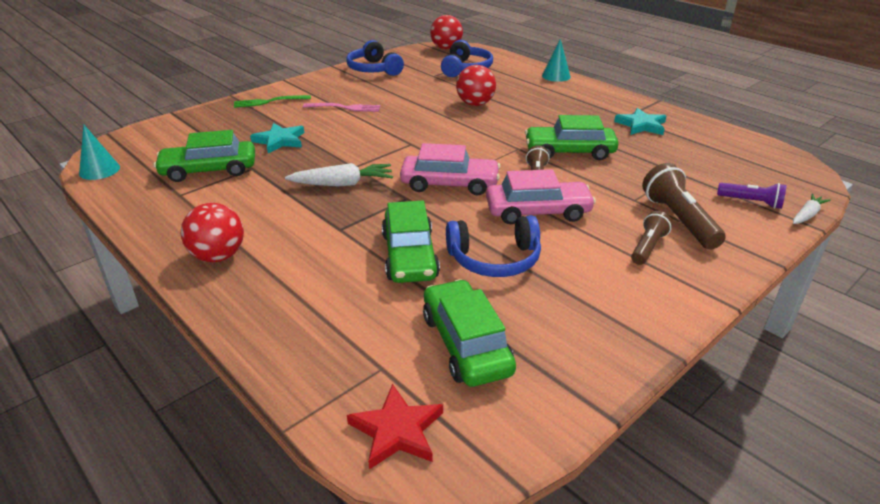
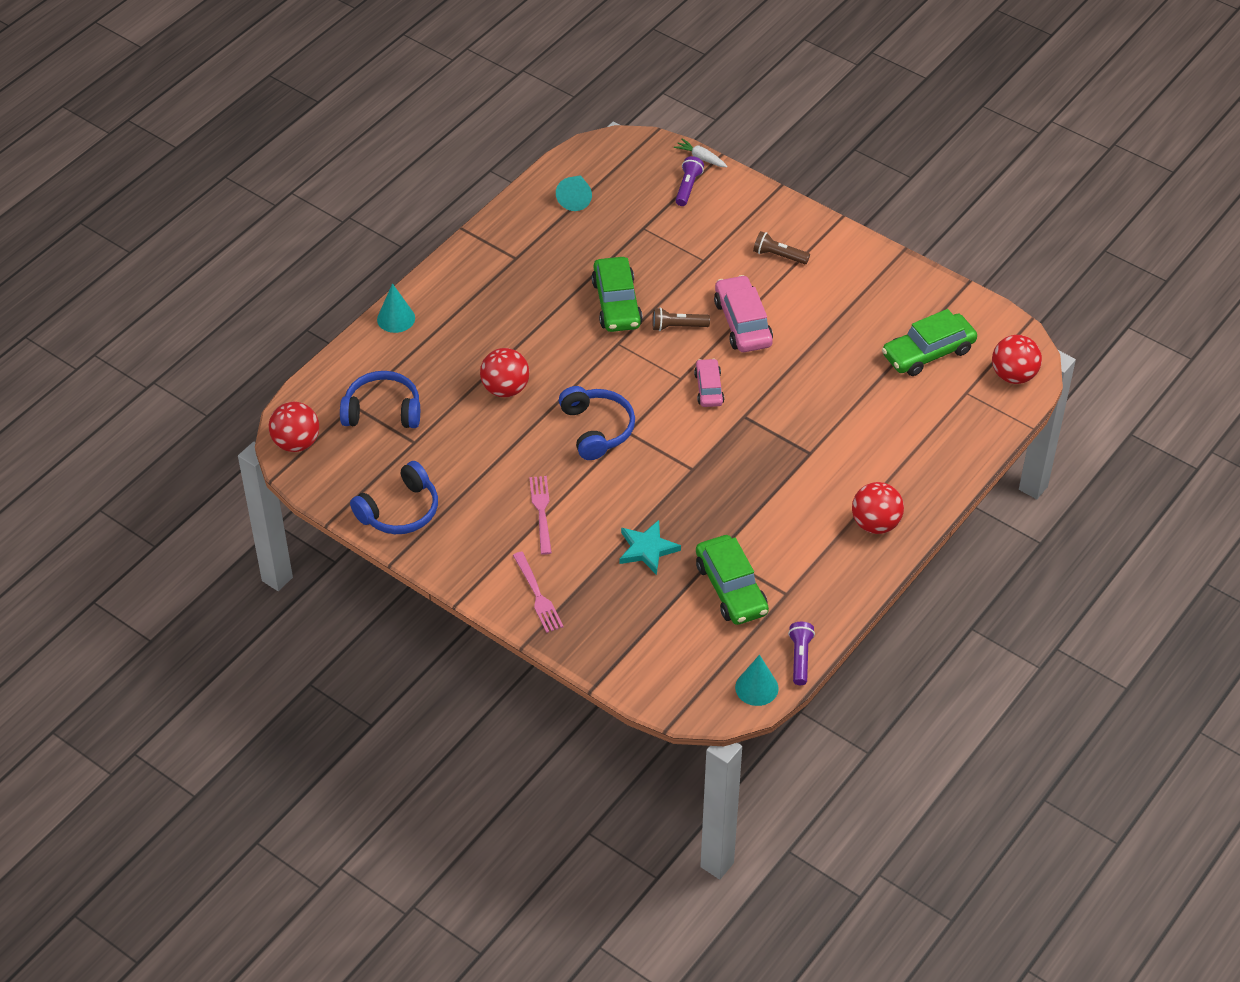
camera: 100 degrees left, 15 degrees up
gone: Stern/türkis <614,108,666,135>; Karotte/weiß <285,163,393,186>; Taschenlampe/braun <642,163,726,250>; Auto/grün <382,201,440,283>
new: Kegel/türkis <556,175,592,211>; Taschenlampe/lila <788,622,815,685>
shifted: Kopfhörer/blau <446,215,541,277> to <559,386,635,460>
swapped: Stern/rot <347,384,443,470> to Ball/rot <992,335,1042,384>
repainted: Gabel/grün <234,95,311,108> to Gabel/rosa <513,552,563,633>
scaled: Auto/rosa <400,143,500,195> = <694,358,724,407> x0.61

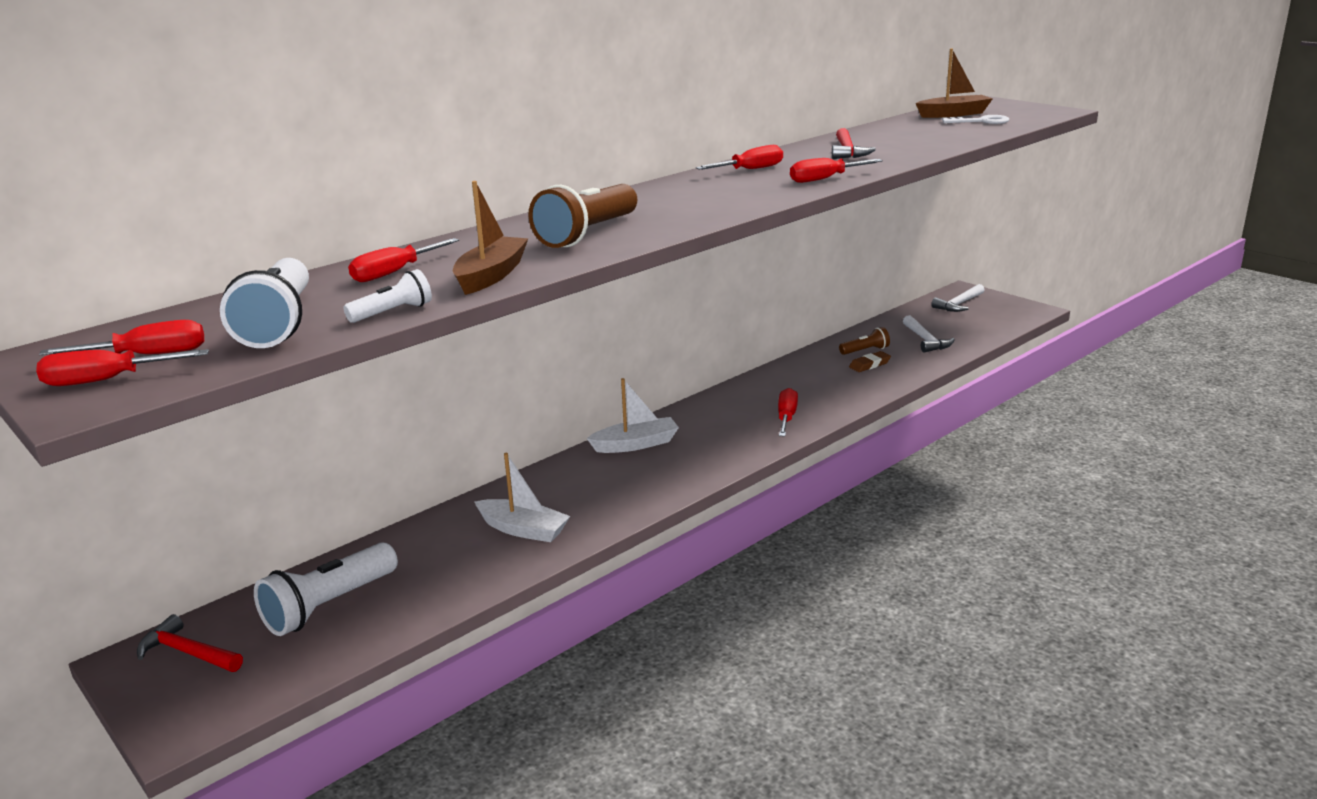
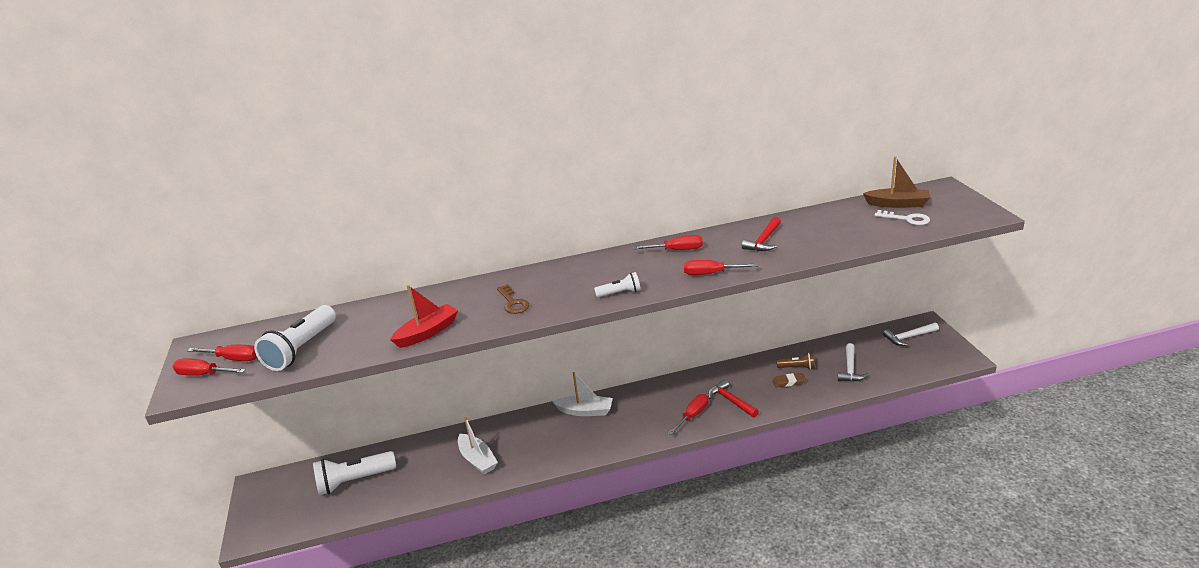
camera: 30 degrees right, 5 degrees up
gone: Schraubenzieher/rot <348,238,459,282>
shifted: Taschenlampe/weiß <343,269,432,323> to <594,272,641,297>; Hammer/rot <137,614,243,672> to <708,379,759,418>
swapped: Taschenlampe/braun <528,184,637,248> to Schlüssel/braun <497,284,529,314>
repainted: Boot/braun <453,181,528,295> to Boot/rot <390,285,458,348>

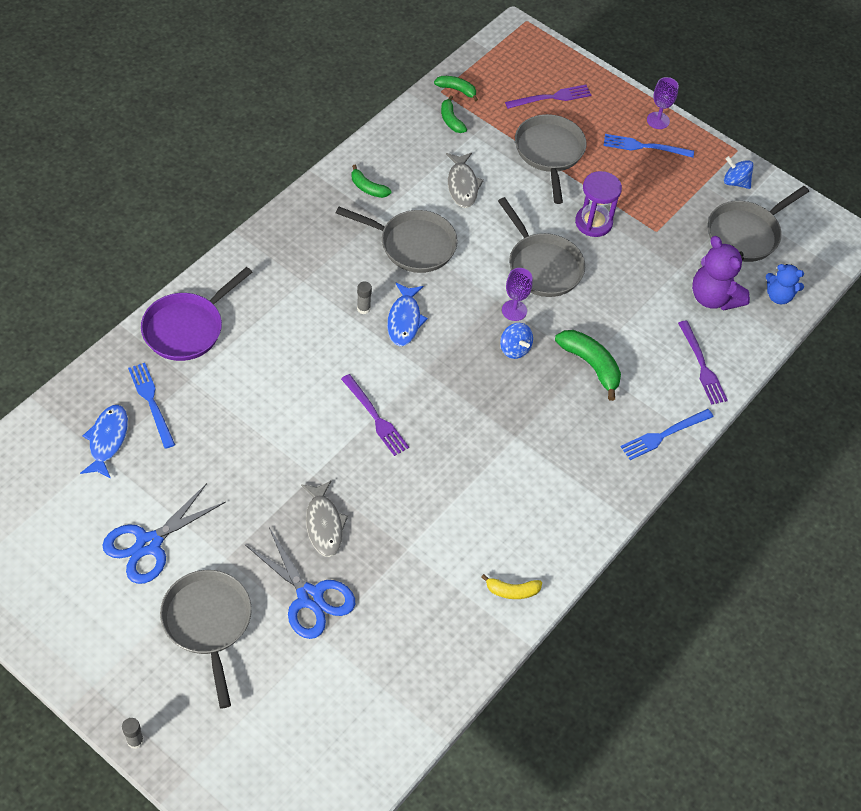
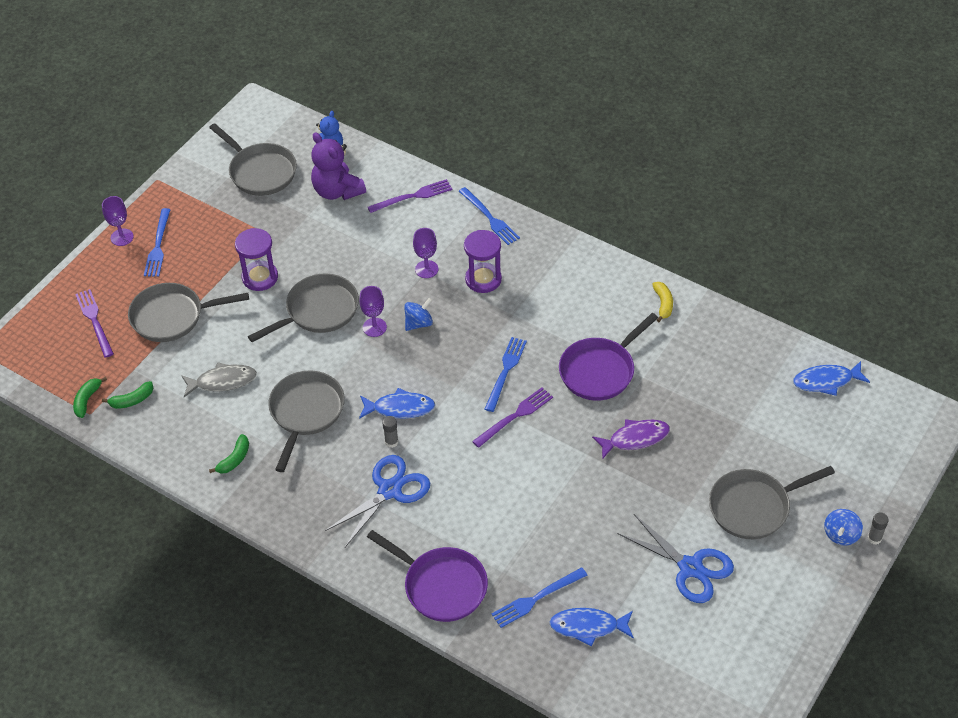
camera: 90 degrees left, 5 degrees down
new: Sanduhr/lila <464,230,502,293>; Pfanne/lila <559,313,658,401>; Gabel/blau <485,337,527,412>; Fisch/blau <793,361,870,396>
shifted: Kreisel/blau <724,156,753,189> to <824,509,863,545>; Schere/blau <245,528,355,639> to <325,455,430,547>
swapped: Banane/grün <555,330,621,401> to Kelch/lila <413,228,438,278>
repainted: Fisch/grau <301,480,348,557> to Fisch/lila <592,419,670,459>
rotated: Teddybär/lila <692,236,750,311> = <311,132,366,200> 90 degrees clockwise

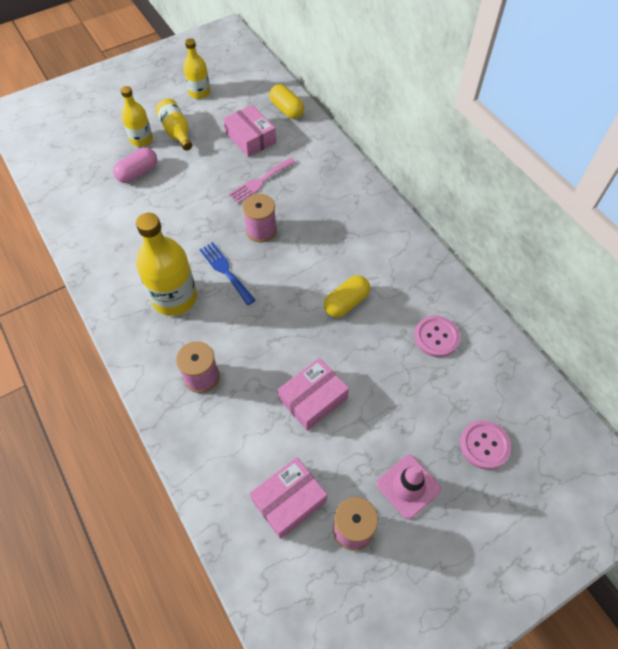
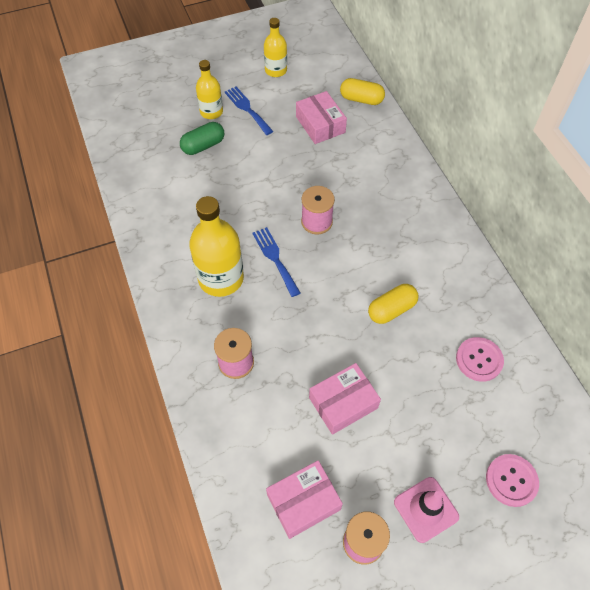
camera: 10 degrees right, 0 degrees up
gone: Gabel/rosa <229,157,296,203>
swapped: Flasche/gelb <155,99,192,151> to Gabel/blau <225,87,273,135>
repainted: Kapsel/rosa <113,147,157,183> to Kapsel/grün <180,122,224,155>
rotated: Kapsel/gelb <269,84,304,119> = <340,78,385,105> 45 degrees counterclockwise

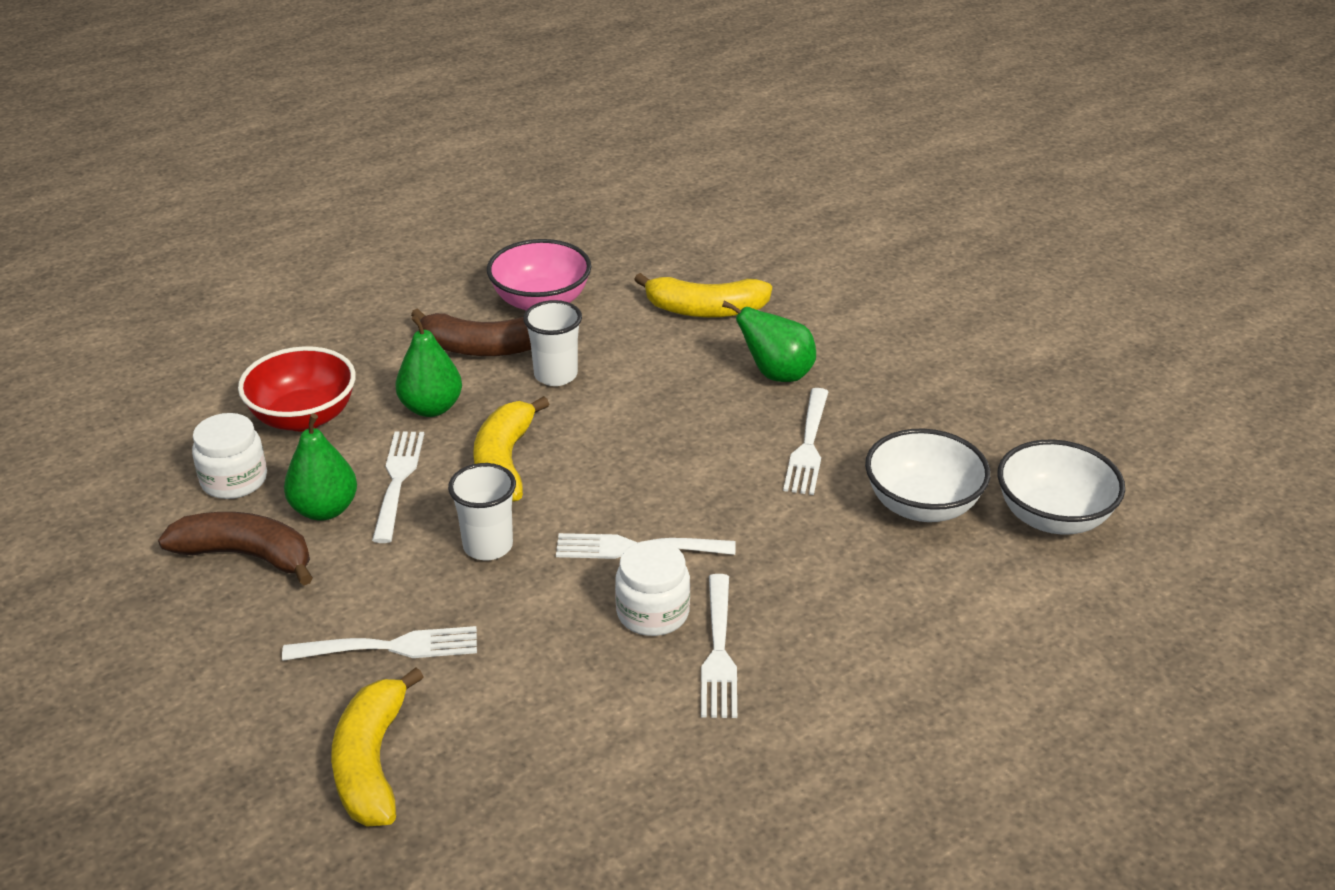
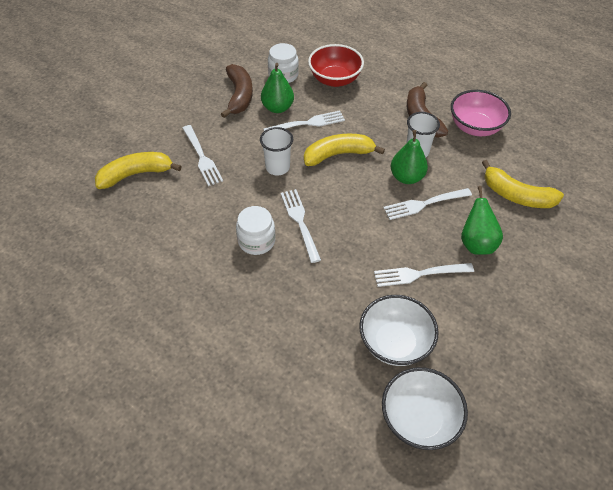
camera: 70 degrees right, 15 degrees up
shifted: Birne/grün <395,315,462,417> to <391,130,428,184>; Gabel/weiß <701,574,737,718> to <383,188,472,220>
rotated: Banane/gelb <634,273,772,318> = <482,160,564,208> 45 degrees counterclockwise

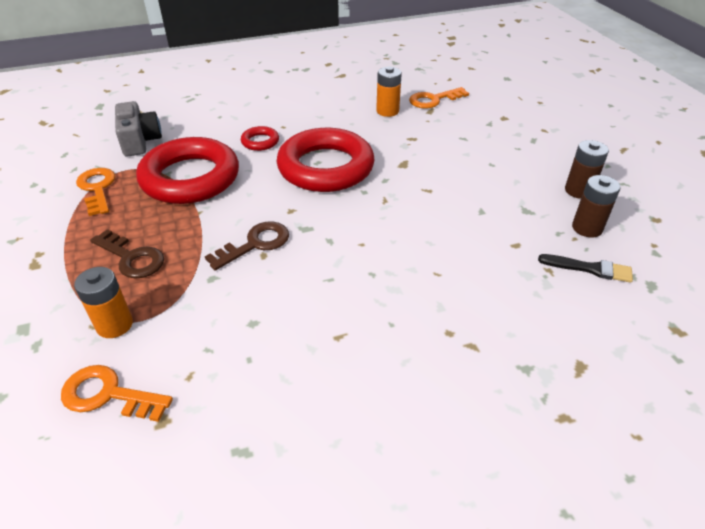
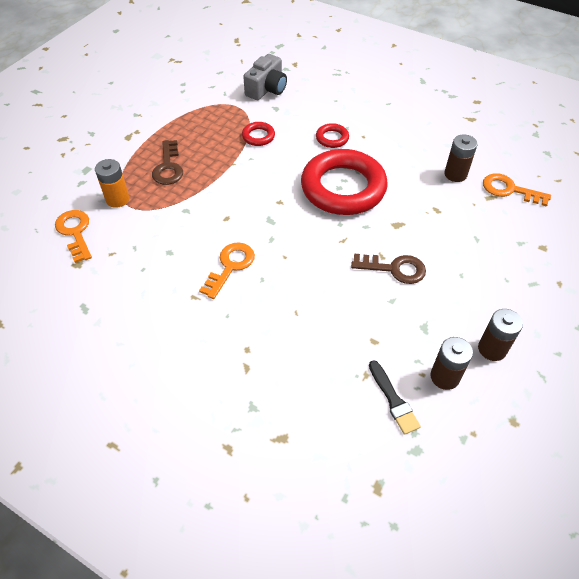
camera: 50 degrees right, 10 degrees up
shifted: Schlüssel/orange <76,168,116,216> to <199,242,255,299>; Schlüssel/braun <205,221,289,271> to <351,254,426,284>
repainted: Batterie/orange <376,66,402,117> to Batterie/braun <444,134,478,182>
scaled: Ring/rot <136,137,239,204> = <242,122,275,146> x0.42

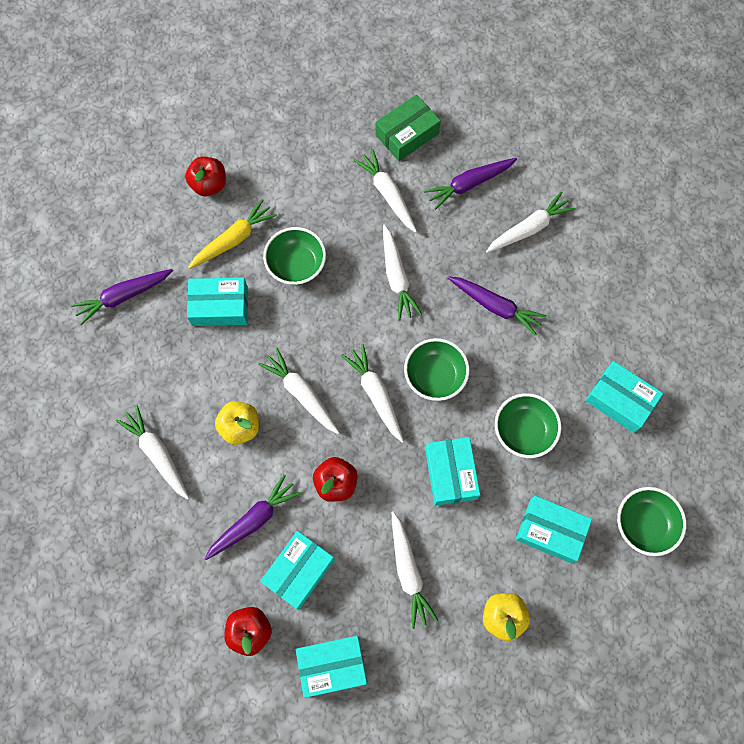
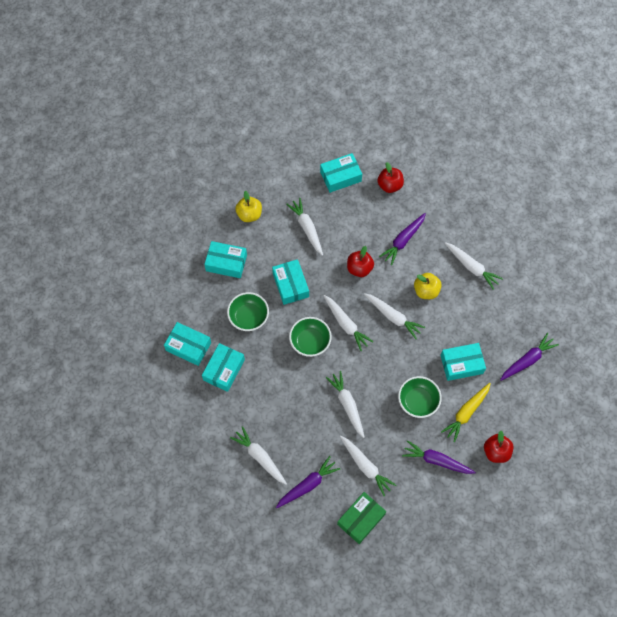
camera: 170 degrees right, 5 degrees down
gone: Schüssel/grün <617,487,686,556>
shifted: Karotte/lila <448,276,547,336> to <402,440,476,474>; Schachtel/türkis <260,531,335,610> to <202,343,245,392>
rotated: Karotte/weiß <486,191,576,253> = <230,426,287,485> 90 degrees clockwise

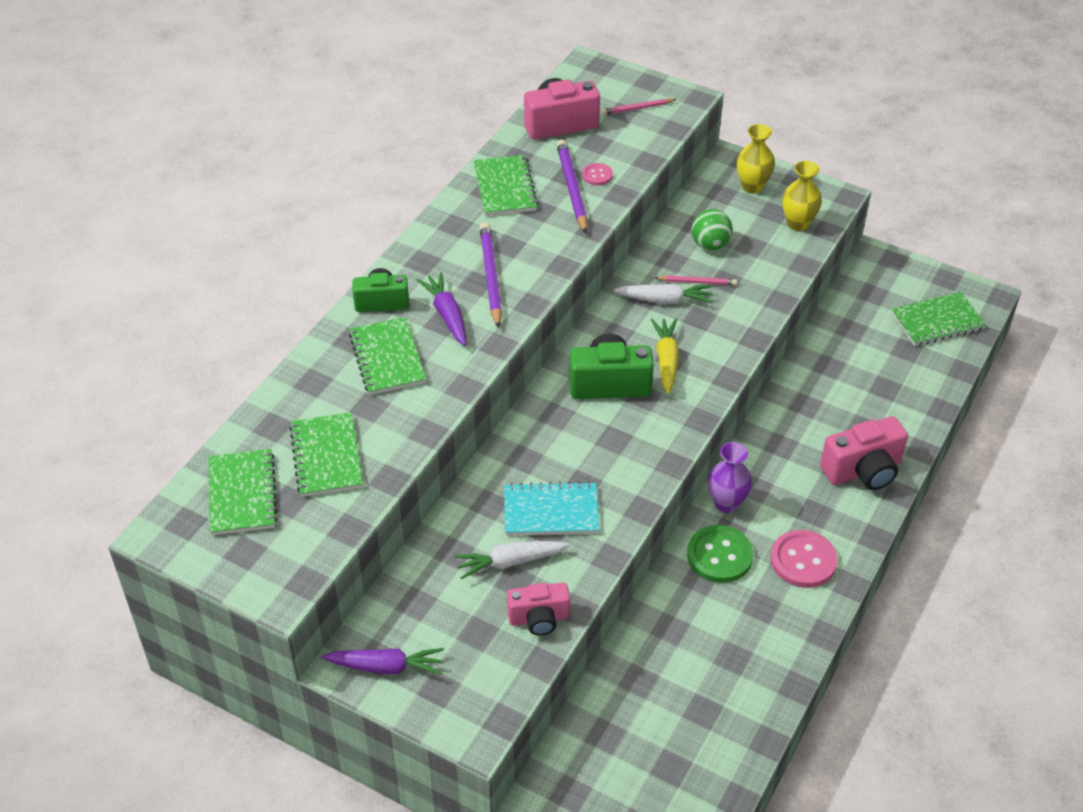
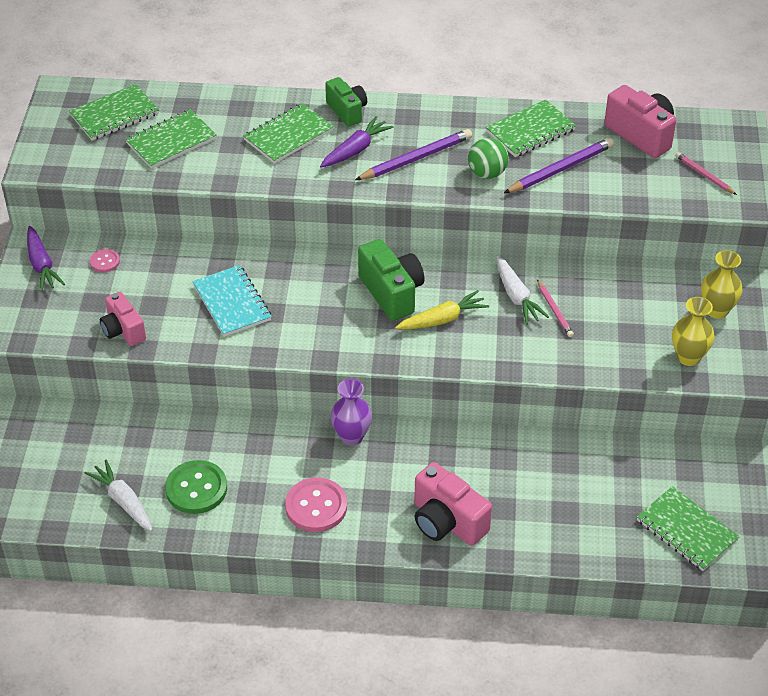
camera: 65 degrees right, 0 degrees up
shifted: Knopf/rosa <582,163,613,185> to <90,249,120,272>; Ball/grün <691,209,733,250> to <468,138,509,179>; Knopf/grün <687,525,753,583> to <165,460,227,514>; Karotte/weiß <454,541,570,579> to <84,460,153,531>

